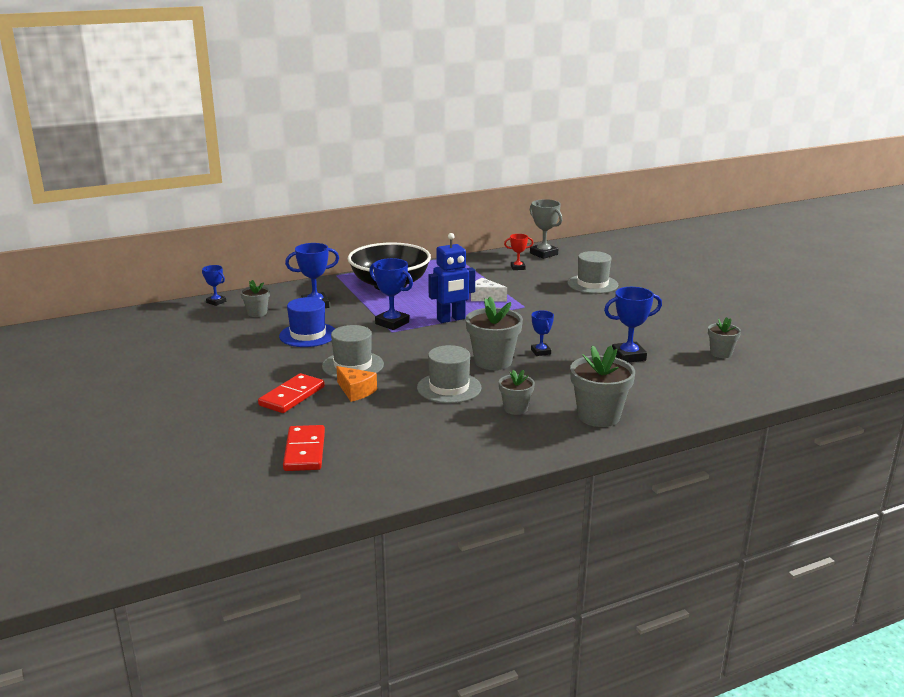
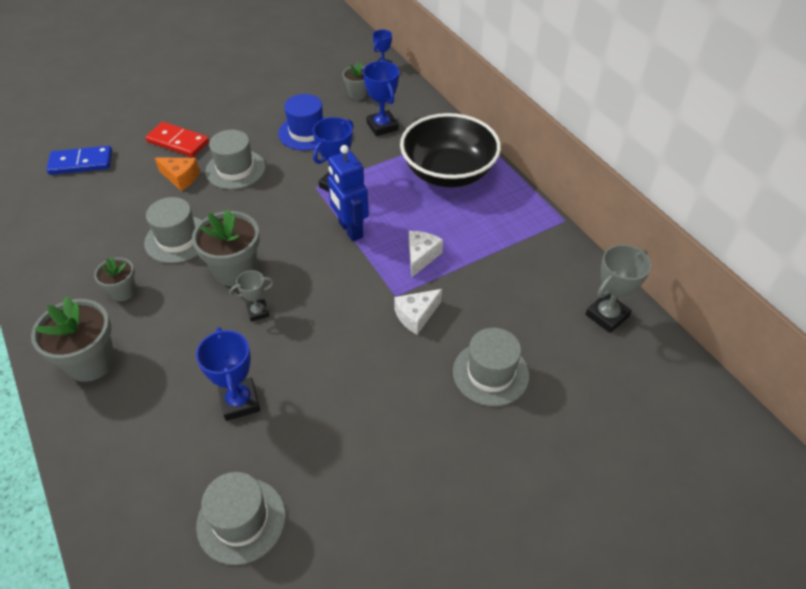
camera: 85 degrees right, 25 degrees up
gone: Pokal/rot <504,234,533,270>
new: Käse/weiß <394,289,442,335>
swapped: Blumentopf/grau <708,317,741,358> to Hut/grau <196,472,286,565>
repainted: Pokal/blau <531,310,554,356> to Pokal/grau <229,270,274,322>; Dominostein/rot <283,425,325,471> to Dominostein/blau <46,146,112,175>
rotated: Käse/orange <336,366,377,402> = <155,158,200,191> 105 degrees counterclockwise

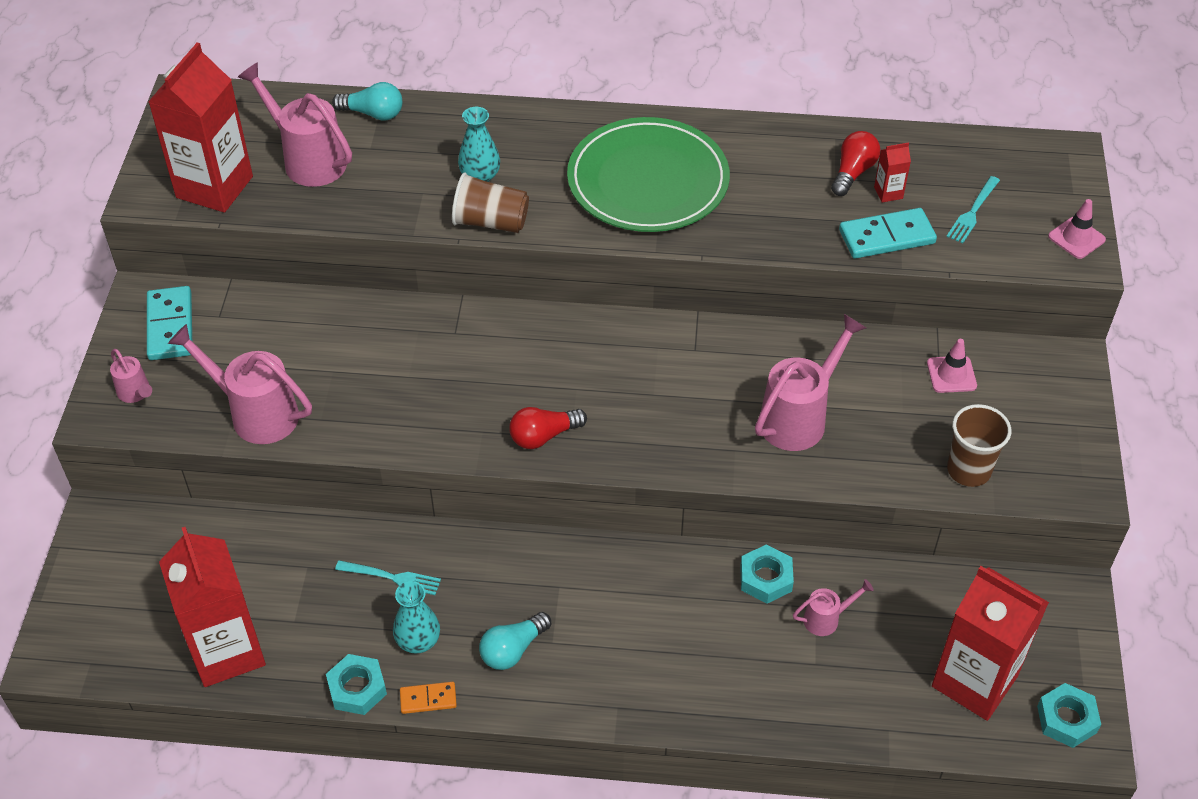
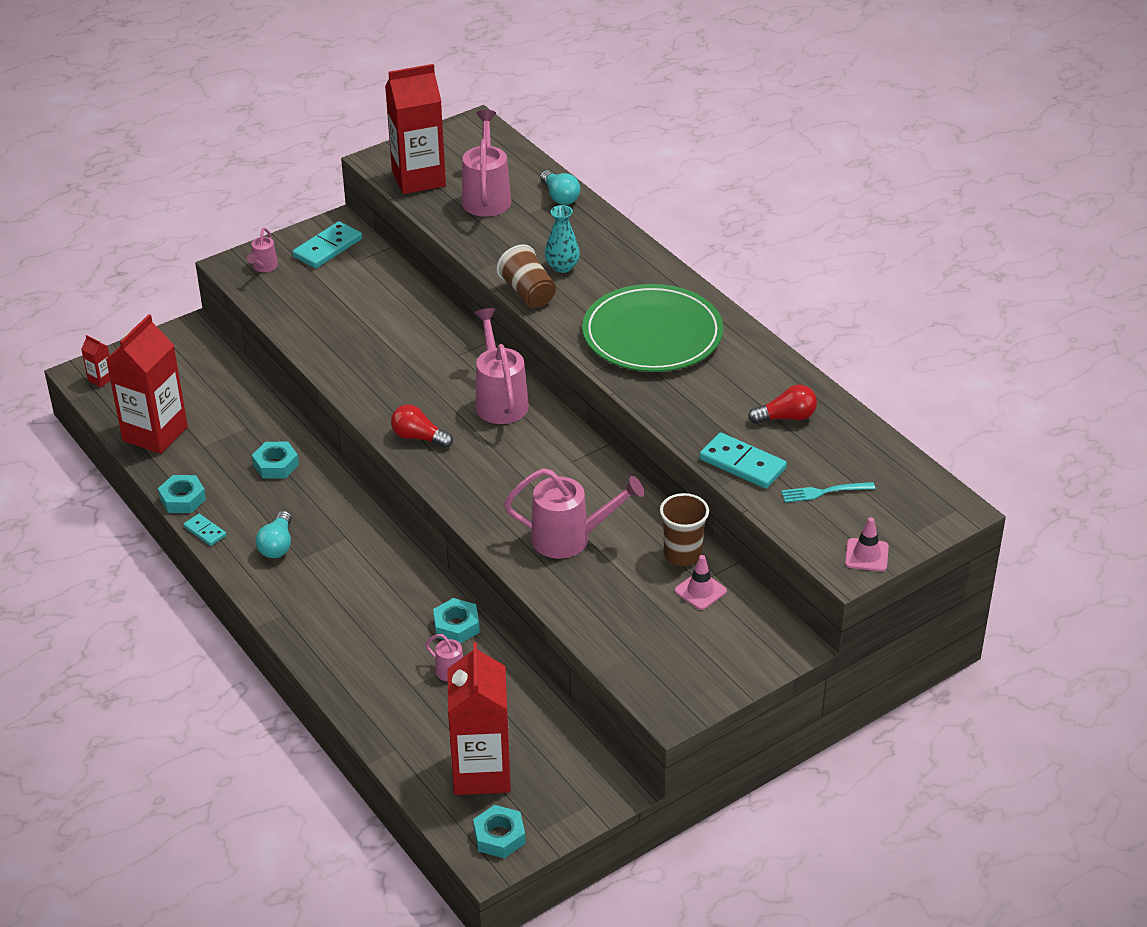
camera: 50 degrees right, 10 degrees down
gone: Vase/türkis <393,581,440,654>
shifted: Getränkekarton/rot <874,142,911,202> to <81,335,110,387>; Gießkanne/rosa <168,324,312,444> to <475,308,529,424>; Becher/braun <947,404,1011,487> to <660,493,709,566>
swapped: Gabel/türkis <335,560,441,595> to Sechskantmutter/türkis <252,442,299,479>
repainted: Dominostein/orange <400,682,457,714> to Dominostein/türkis <183,514,226,546>
rotated: Glühbirne/türkis <479,612,551,670> = <256,511,292,558> 90 degrees counterclockwise

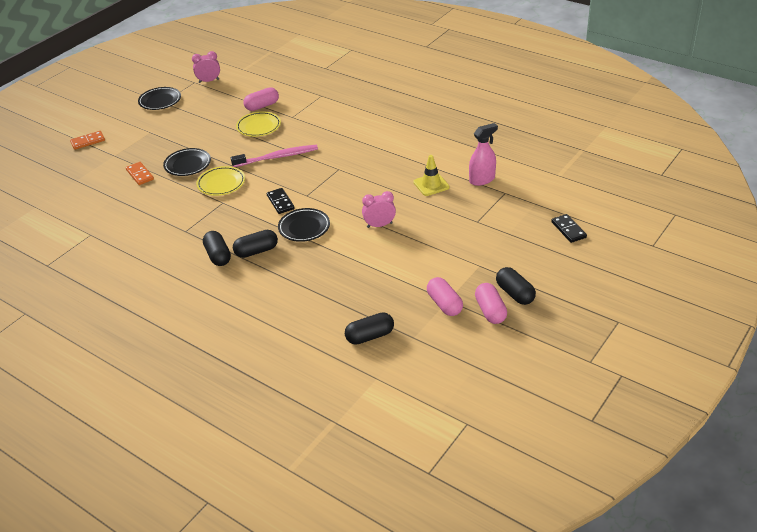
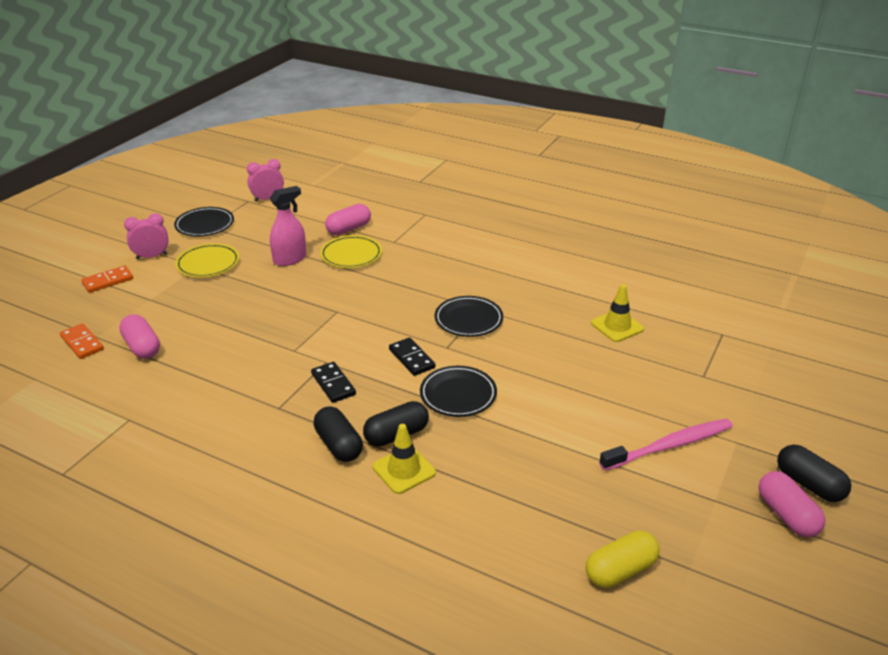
camera: 10 degrees left, 5 degrees down
new: Leitkegel/gelb <373,424,436,494>
shifted: Sprühflasche/rosa <469,123,498,186> to <270,186,307,266>; Zahnbürste/rosa <231,145,318,167> to <599,419,733,471>; Teller/schwarz <163,148,211,176> to <435,296,503,337>; Dominostein/orange <126,162,154,185> to <60,323,104,359>; Teller/gelb <196,166,245,196> to <175,243,240,277>; Wecker/rosa <362,191,396,228> to <124,213,169,259>; Dominostein/schwarz <551,214,587,243> to <311,362,356,403>; Kapsel/rosa <427,277,463,316> to <119,314,160,359>
repainted: Kapsel/schwarz <345,312,394,345> to Kapsel/gelb <586,531,660,588>

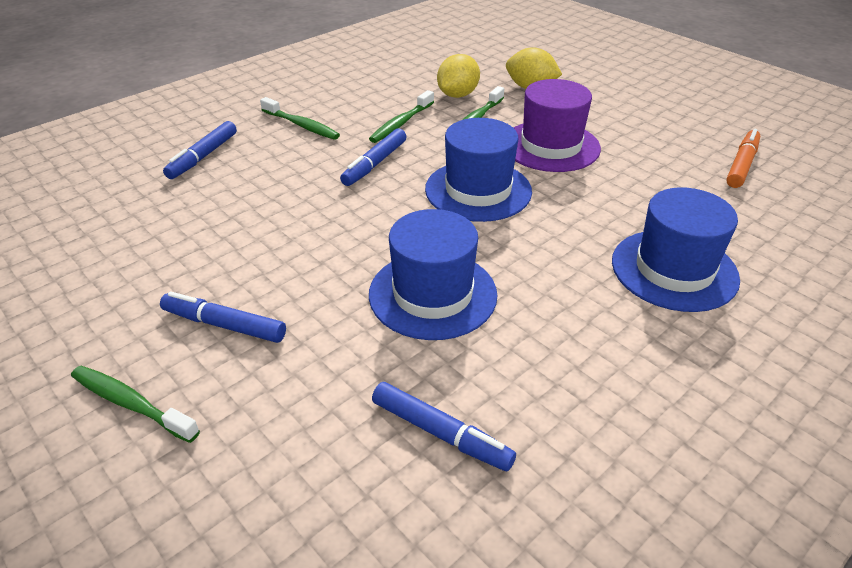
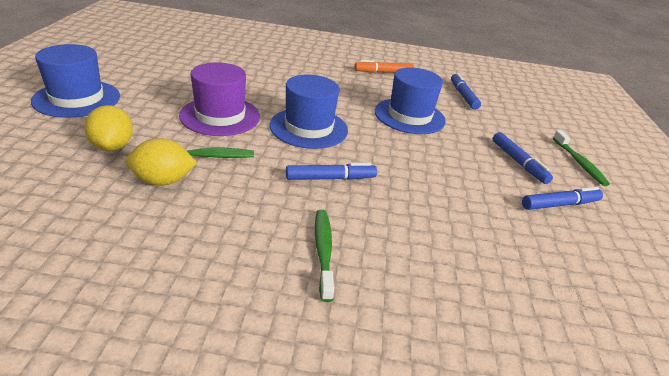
camera: 135 degrees left, 5 degrees down
gone: Zahnbürste/grün <369,90,434,143>
shifted: Filzstift/blau <163,121,237,179> to <522,187,603,210>; Filzstift/orange <726,129,760,188> to <355,60,414,73>; Hut/blau <612,187,740,312> to <31,44,120,118>

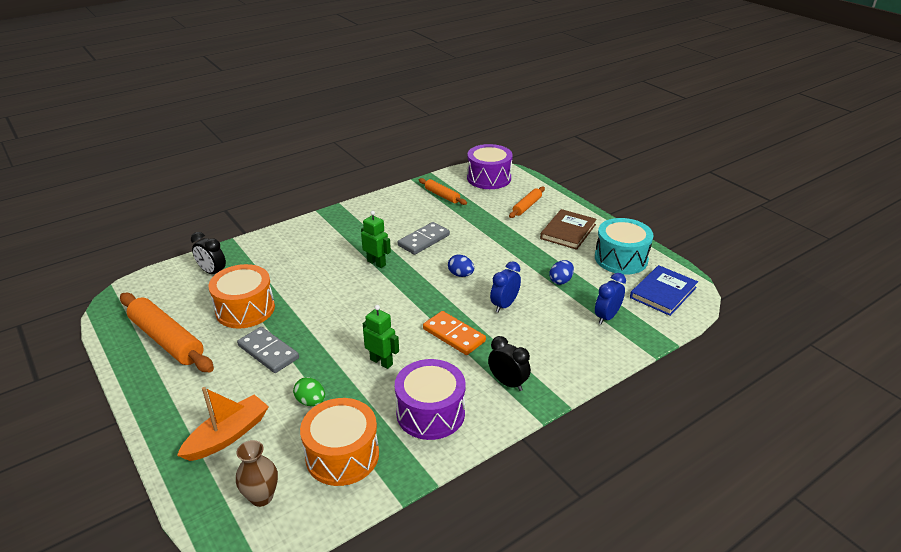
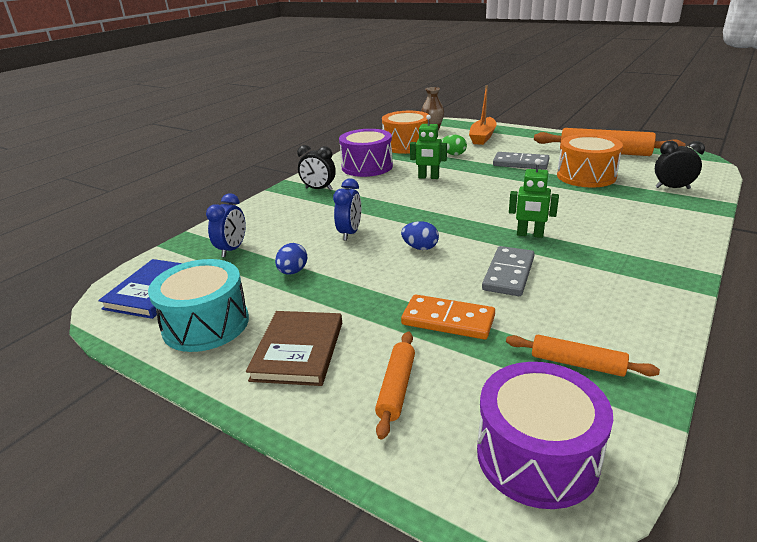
camera: 160 degrees right, 5 degrees down
shifted: Dominostein/orange <423,311,486,355> to <401,294,495,340>

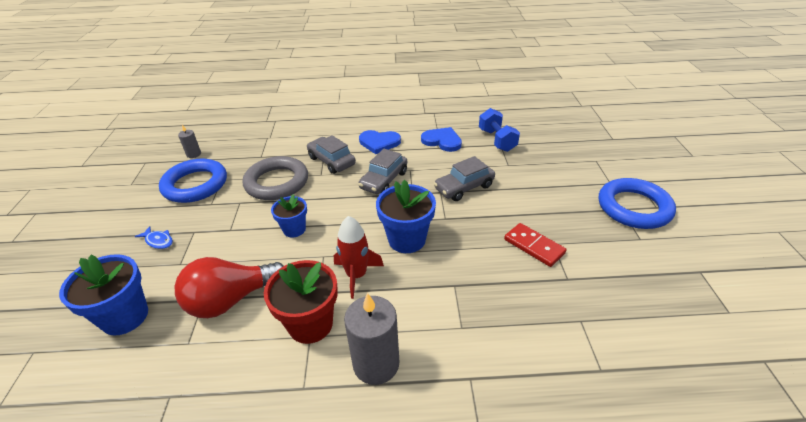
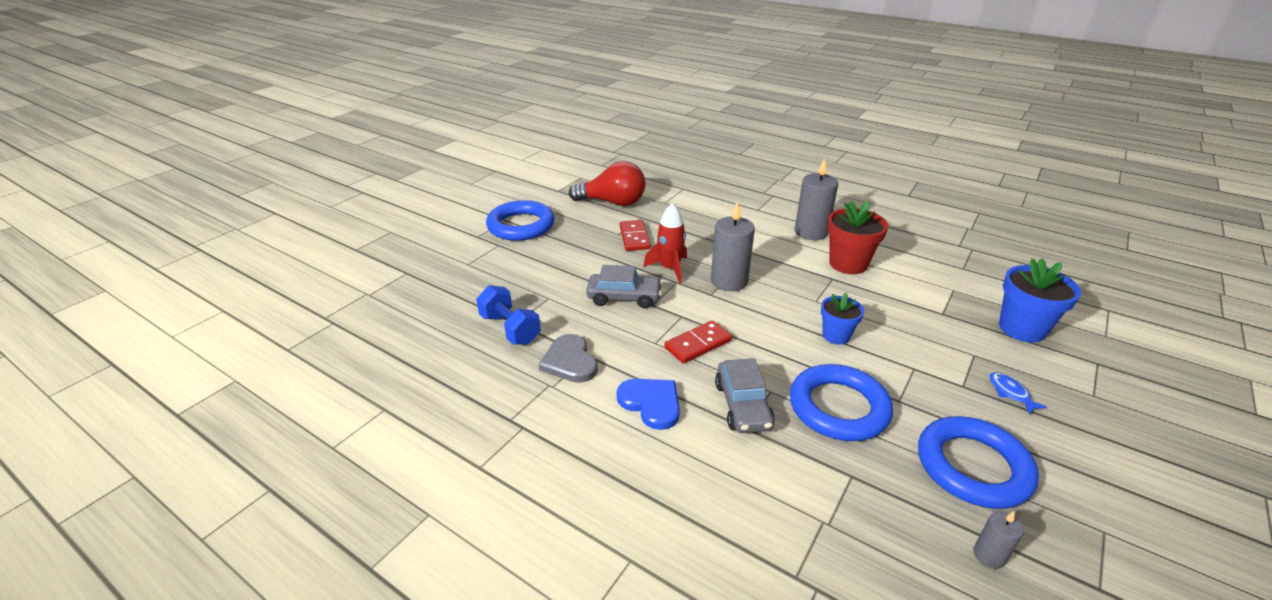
camera: 145 degrees left, 5 degrees down
shifted: Rakete/rot <334,216,384,299> to <643,203,687,284>; Glühbirne/rot <175,257,284,318> to <569,161,646,206>
swapped: Auto/grau <359,149,407,194> to Dominostein/rot <664,320,732,364>; Blumentopf/blau <376,180,436,253> to Kerze/grau <711,201,755,291>
repainted: Herz/blau <421,127,462,152> to Herz/grau <539,334,598,383>; Ring/grau <243,156,308,200> to Ring/blau <790,364,893,441>
rotated: Hantel/blau <479,108,520,152> = <476,285,541,345> 60 degrees counterclockwise

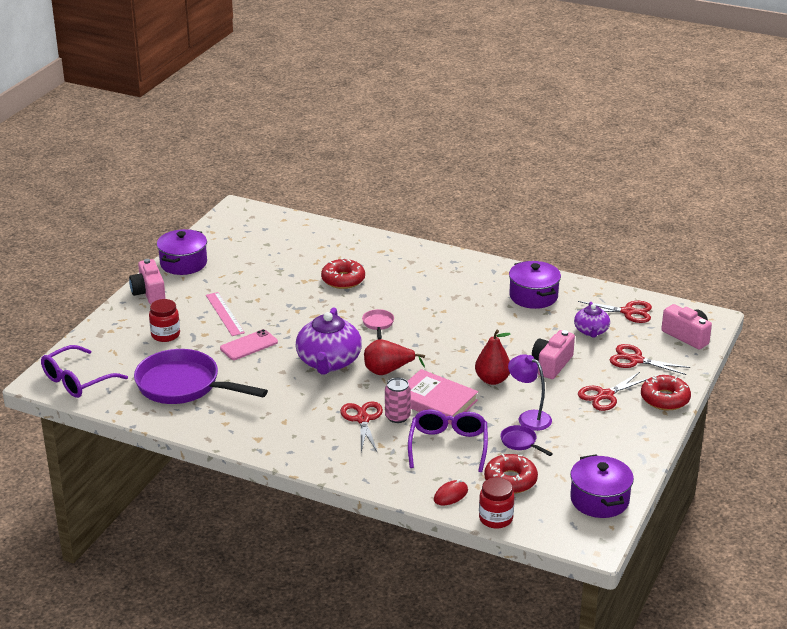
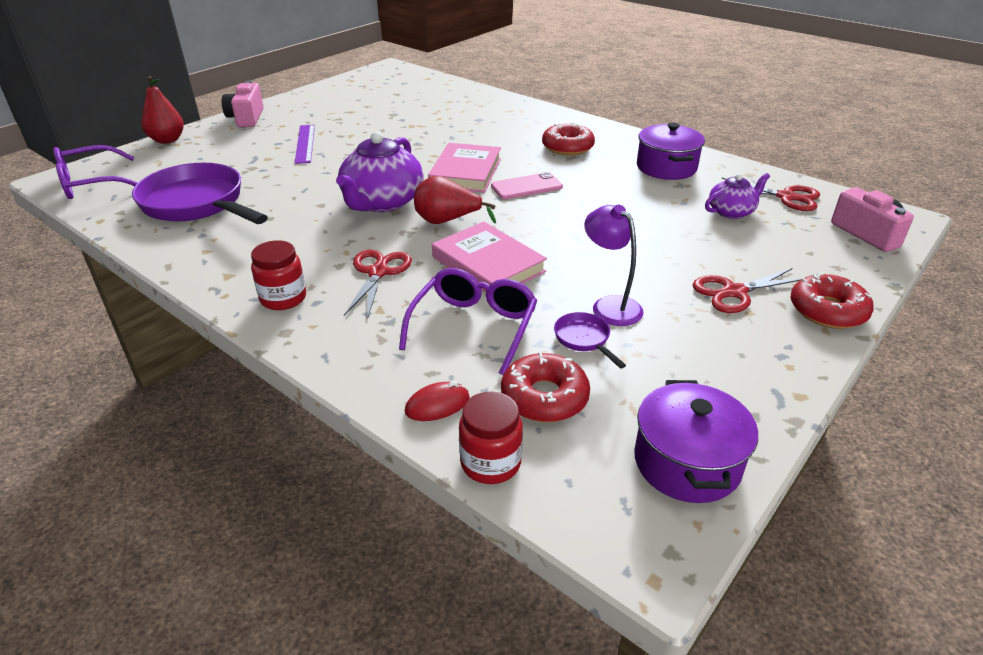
camera: 15 degrees right, 5 degrees up
gone: Kochtopf/lila <157,229,207,275>; Kamera/rosa <532,330,575,379>; Schere/rot <609,344,690,375>; Dose/rosa <385,378,411,423>
shifted: Donut/rot <321,258,365,289> to <542,123,595,156>; Einmachglas/rot <149,299,180,342> to <251,240,306,310>; Handy/rosa <220,329,278,360> to <491,172,563,199>; Birne/rot <475,330,510,385> to <142,76,184,144>
swapped: Pfanne/rosa <362,309,394,339> to Buch/rosa <428,143,501,193>
repainted: Lineal/rosa <206,292,245,336> to Lineal/lila <295,125,315,164>
rotated: Teekanne/lila <574,302,610,338> = <705,173,770,219> 135 degrees counterclockwise

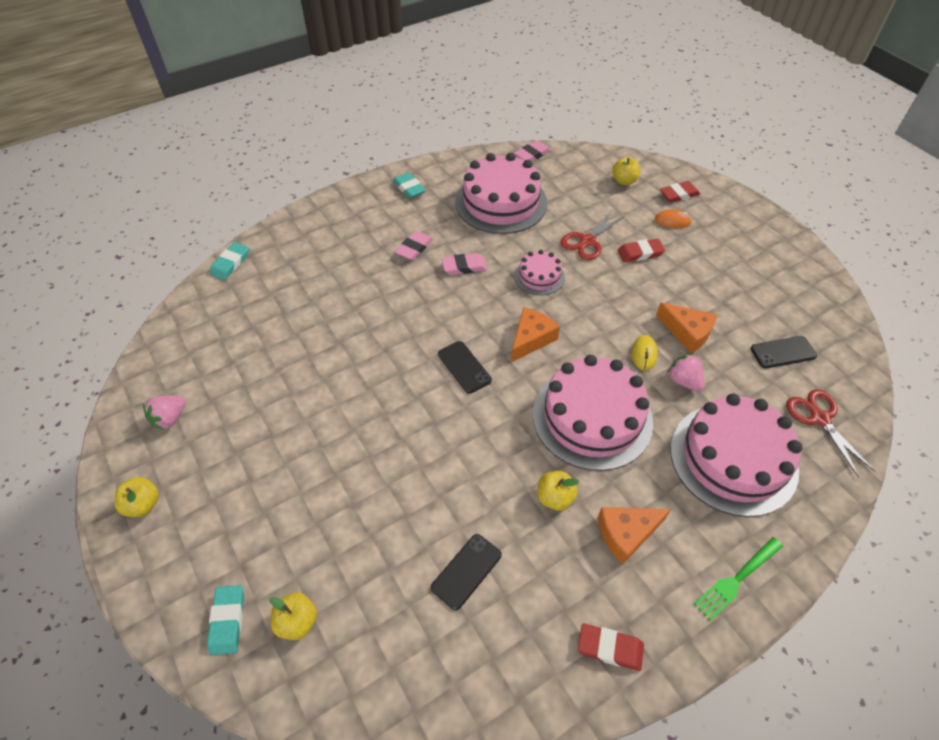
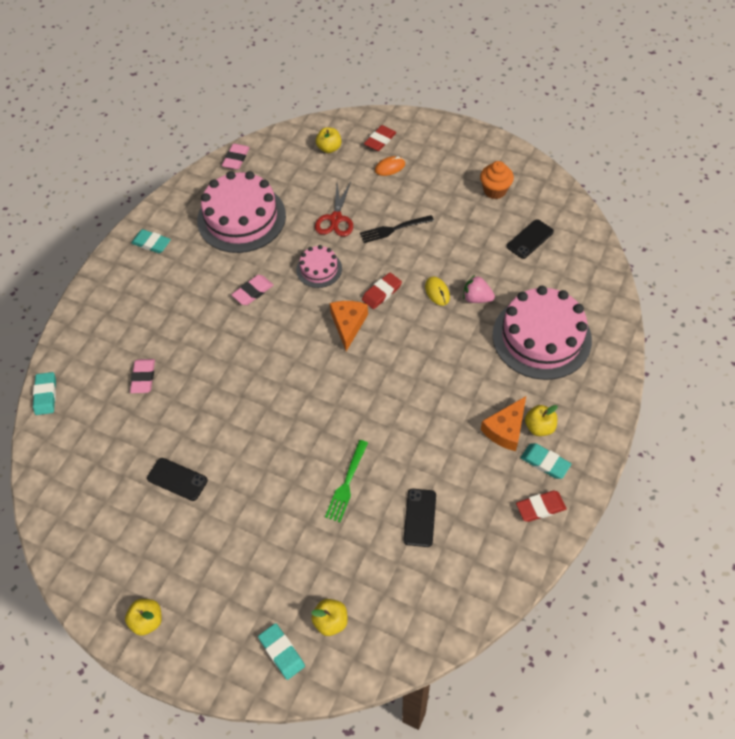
camera: 30 degrees left, 5 degrees up
gone: Käse/orange <656,303,717,353>; Kuchen/rosa <533,355,653,471>; Schere/rot <786,389,876,478>; Erdbeere/rosa <143,395,186,430>
new: Muffin/orange <480,161,514,199>; Gabel/schwarz <360,215,434,243>; Radiergummi/türkis <521,443,571,479>
shifted: Radiergummi/rosa <395,231,433,260> to <130,359,155,393>; Radiergummi/rot <618,239,665,262> to <362,273,402,309>; Handy/schwarz <438,341,492,394> to <147,458,208,501>; Apfel/gelb <537,471,579,511> to <525,405,558,436>; Gabel/grün <694,537,783,621> to <325,440,368,522>

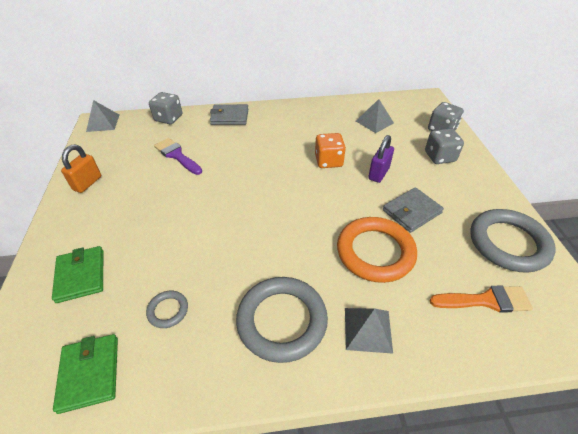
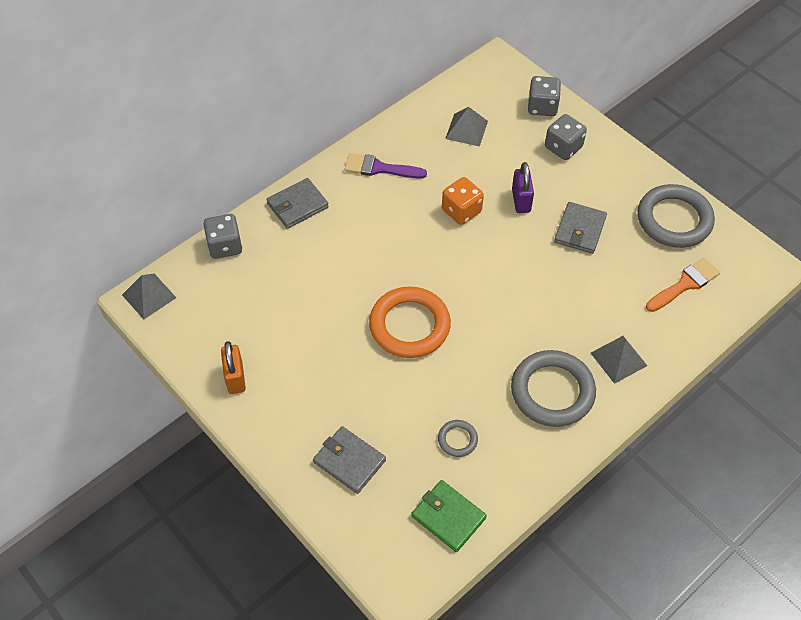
camera: 35 degrees left, 10 degrees up
shifted: Pinsel/lila <154,138,202,175> to <345,153,427,179>; Ring/orange <337,217,417,283> to <369,287,451,358>
repainted: Geldbörse/grün <52,246,103,303> to Geldbörse/grau <313,426,386,494>

